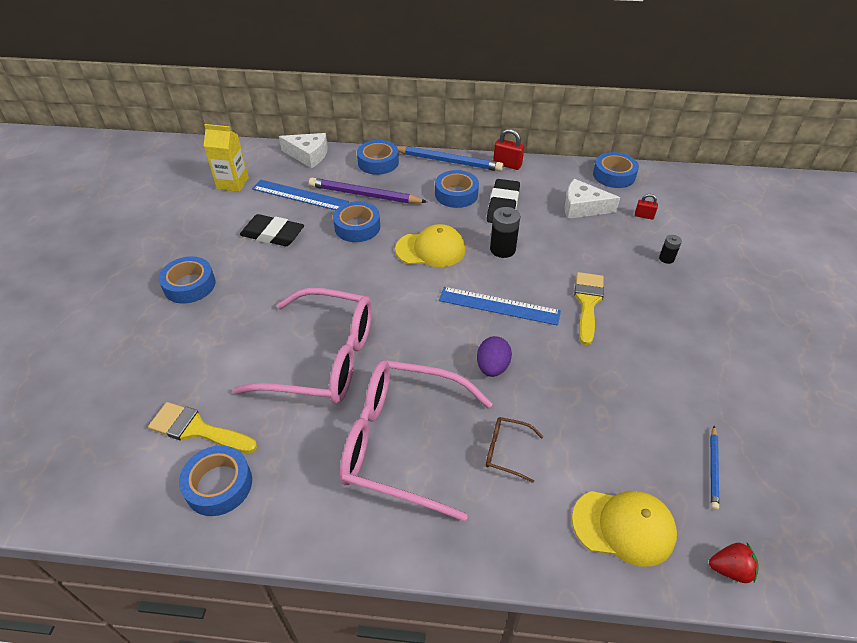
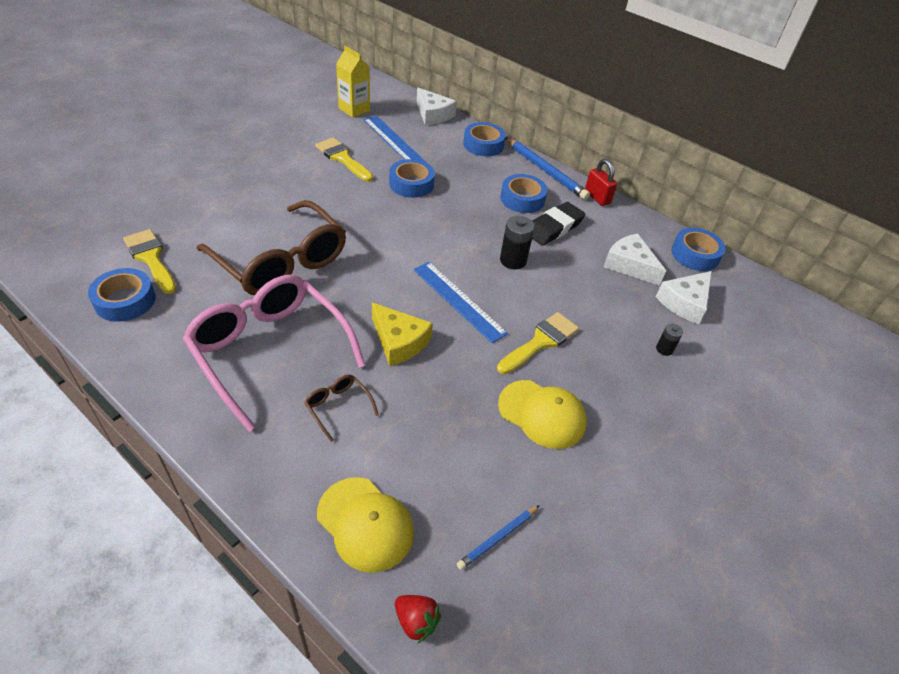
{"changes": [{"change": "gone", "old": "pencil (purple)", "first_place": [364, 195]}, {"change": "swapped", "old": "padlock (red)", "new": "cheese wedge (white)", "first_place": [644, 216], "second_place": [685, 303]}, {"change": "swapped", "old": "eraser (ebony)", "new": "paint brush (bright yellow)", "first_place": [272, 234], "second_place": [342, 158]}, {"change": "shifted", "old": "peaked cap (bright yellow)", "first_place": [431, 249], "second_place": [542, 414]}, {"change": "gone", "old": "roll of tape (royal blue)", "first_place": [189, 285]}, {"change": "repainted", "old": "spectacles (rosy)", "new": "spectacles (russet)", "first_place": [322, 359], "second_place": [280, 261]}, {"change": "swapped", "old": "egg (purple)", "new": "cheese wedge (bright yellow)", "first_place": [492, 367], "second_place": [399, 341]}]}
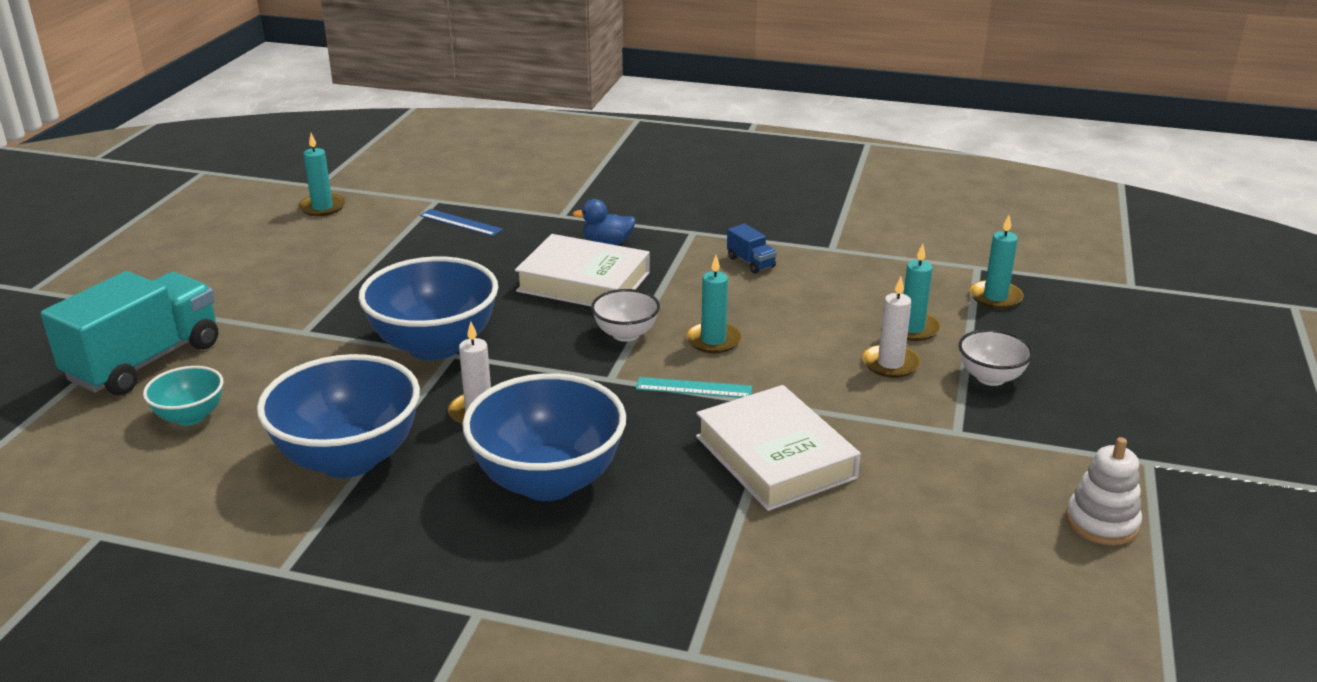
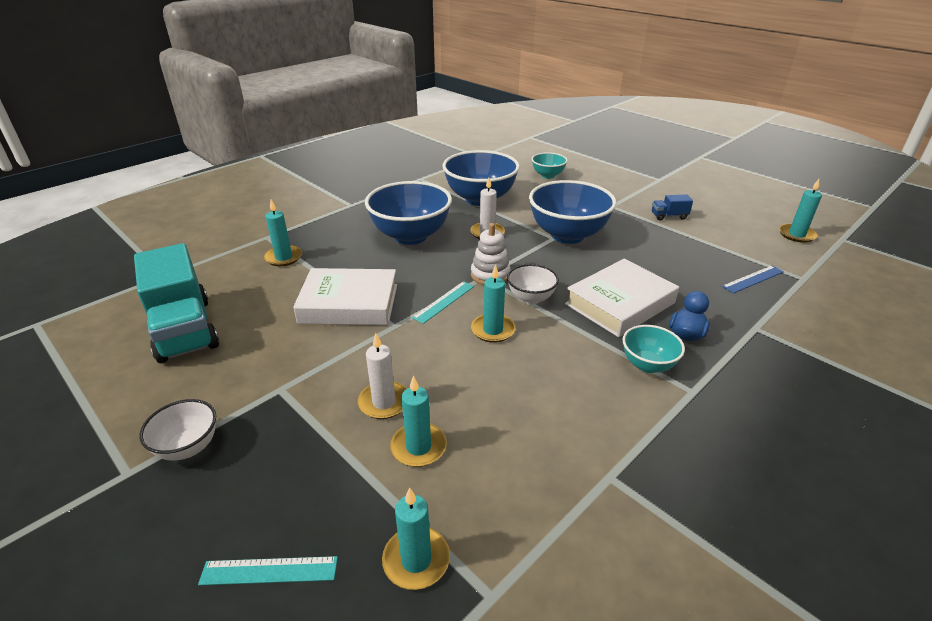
{"changes": [{"change": "shifted", "old": "toy truck (royal blue)", "first_place": [751, 262], "second_place": [669, 216]}, {"change": "shifted", "old": "toy truck (teal)", "first_place": [145, 362], "second_place": [184, 330]}, {"change": "shifted", "old": "bowl (white)", "first_place": [990, 377], "second_place": [188, 447]}, {"change": "shifted", "old": "ring stacker (white)", "first_place": [1101, 522], "second_place": [490, 275]}, {"change": "new", "new": "pillar candle (teal)", "second_place": [284, 258]}, {"change": "new", "new": "bowl (teal)", "second_place": [647, 365]}, {"change": "new", "new": "straightedge (teal)", "second_place": [269, 570]}]}
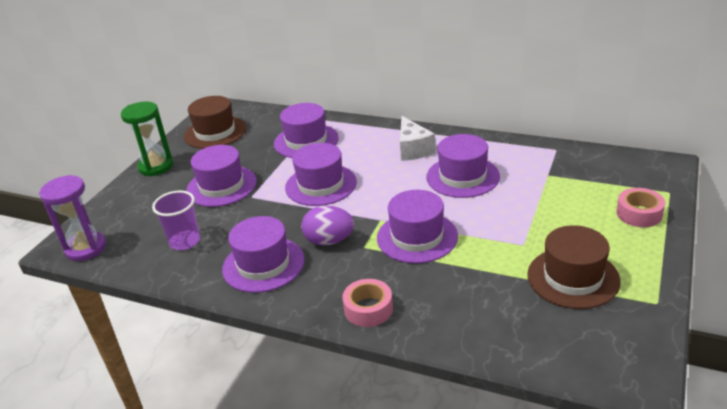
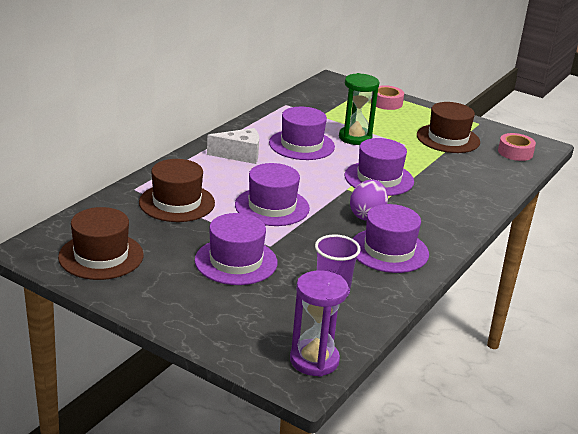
{"changes": [{"change": "shifted", "old": "hourglass (emerald)", "first_place": [156, 166], "second_place": [355, 138]}, {"change": "repainted", "old": "top hat (purple)", "new": "top hat (russet)", "first_place": [306, 141], "second_place": [177, 203]}, {"change": "shifted", "old": "roll of tape (rosy)", "first_place": [368, 309], "second_place": [515, 152]}]}
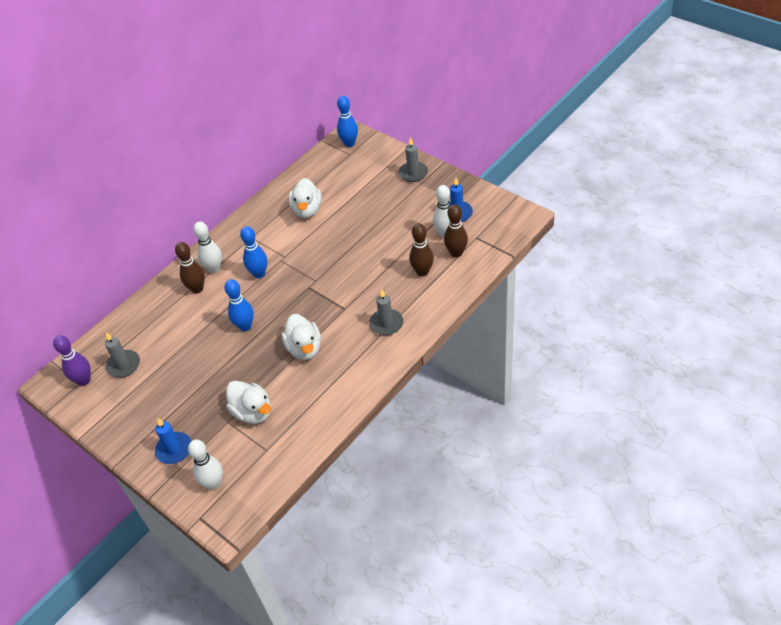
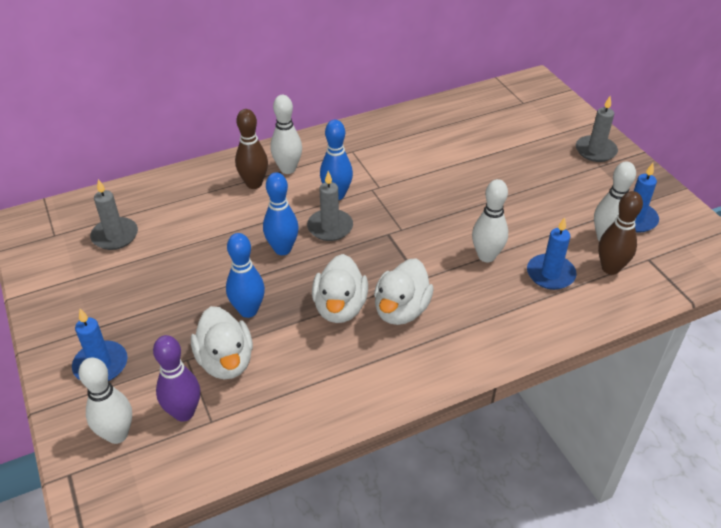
{"changes": [{"change": "shifted", "old": "skittle (royal blue)", "first_place": [349, 143], "second_place": [248, 310]}, {"change": "shifted", "old": "rubber duck (white)", "first_place": [307, 210], "second_place": [401, 310]}, {"change": "swapped", "old": "skittle (russet)", "new": "pillar candle (royal blue)", "first_place": [422, 272], "second_place": [550, 274]}, {"change": "shifted", "old": "pillar candle (gray)", "first_place": [386, 324], "second_place": [330, 227]}, {"change": "shifted", "old": "skittle (purple)", "first_place": [84, 380], "second_place": [184, 413]}, {"change": "new", "new": "skittle (white)", "second_place": [486, 256]}]}
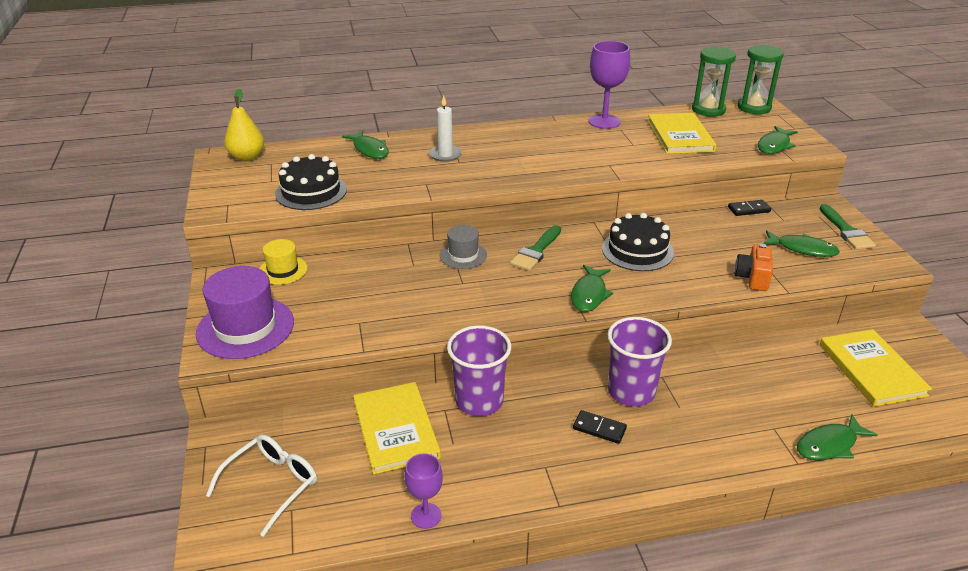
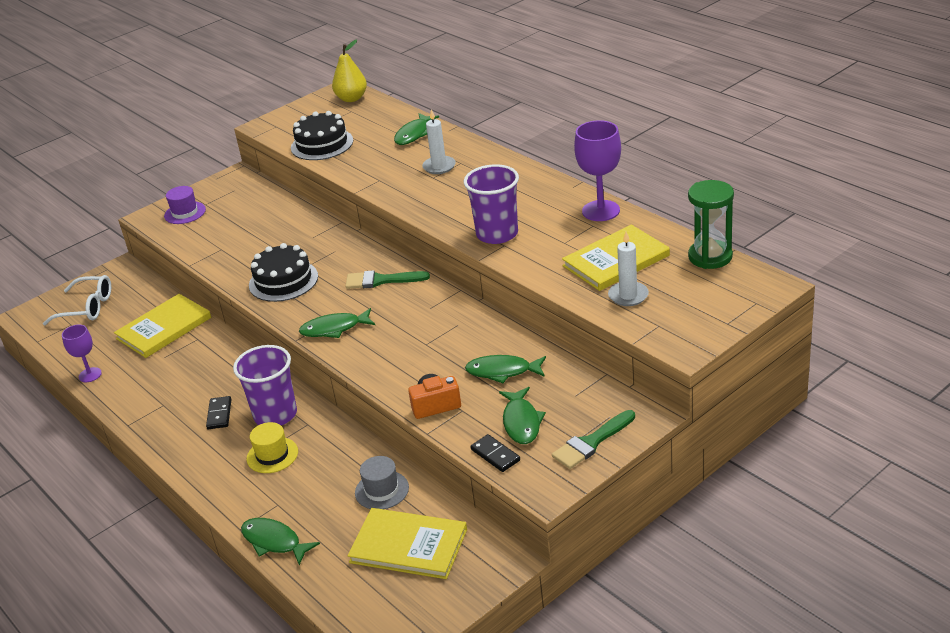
{"changes": [{"change": "gone", "old": "hourglass (emerald)", "first_place": [754, 107]}, {"change": "shifted", "old": "toy fish (emerald)", "first_place": [774, 145], "second_place": [502, 371]}, {"change": "shifted", "old": "domino tile (ebony)", "first_place": [748, 209], "second_place": [495, 455]}, {"change": "shifted", "old": "cake (ebony)", "first_place": [637, 250], "second_place": [283, 281]}, {"change": "shifted", "old": "top hat (gray)", "first_place": [463, 255], "second_place": [382, 490]}, {"change": "shifted", "old": "top hat (bright yellow)", "first_place": [283, 270], "second_place": [272, 455]}, {"change": "scaled", "old": "top hat (purple)", "first_place": [245, 327], "second_place": [185, 213], "factor": 0.56}, {"change": "shifted", "old": "cup (purple)", "first_place": [479, 401], "second_place": [497, 234]}, {"change": "rotated", "old": "book (bright yellow)", "first_place": [871, 369], "second_place": [408, 546], "degrees": 60}, {"change": "new", "new": "pillar candle (white)", "second_place": [628, 296]}]}
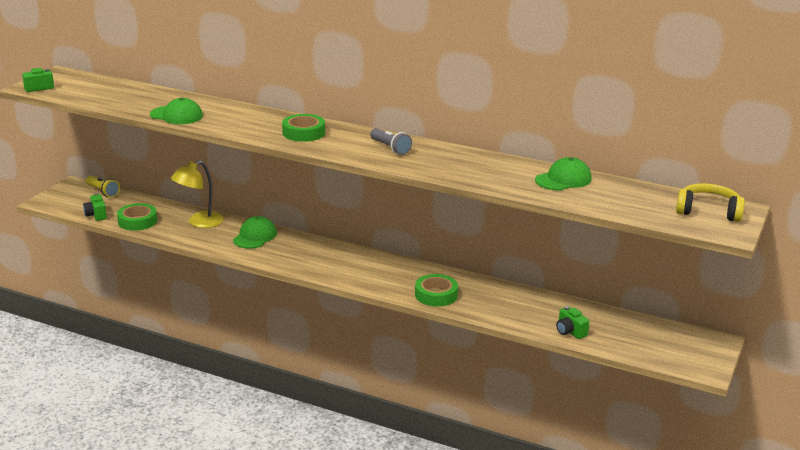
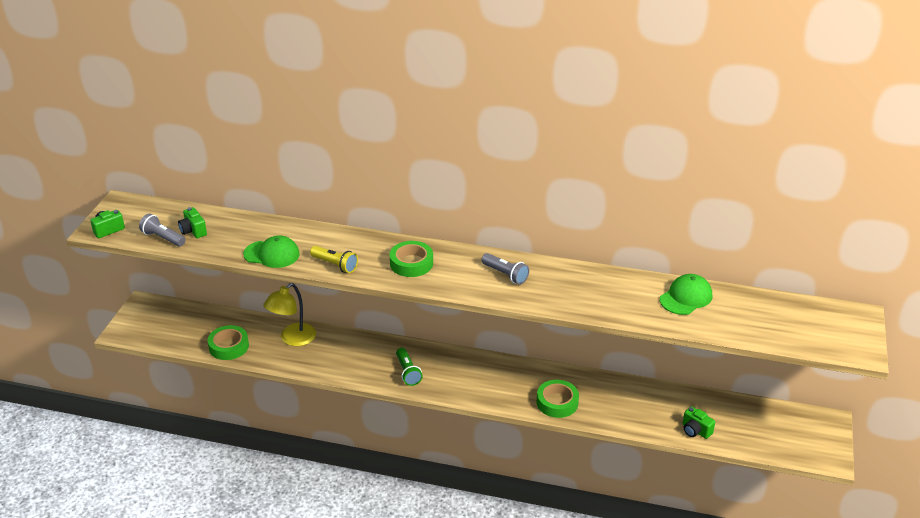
{"changes": [{"change": "shifted", "old": "torch (bright yellow)", "first_place": [103, 192], "second_place": [335, 265]}, {"change": "gone", "old": "over-ear headphones (bright yellow)", "first_place": [708, 211]}, {"change": "shifted", "old": "compact camera (emerald)", "first_place": [96, 215], "second_place": [193, 231]}, {"change": "gone", "old": "peaked cap (emerald)", "first_place": [255, 236]}, {"change": "new", "new": "torch (gray)", "second_place": [163, 238]}, {"change": "new", "new": "torch (emerald)", "second_place": [408, 372]}]}
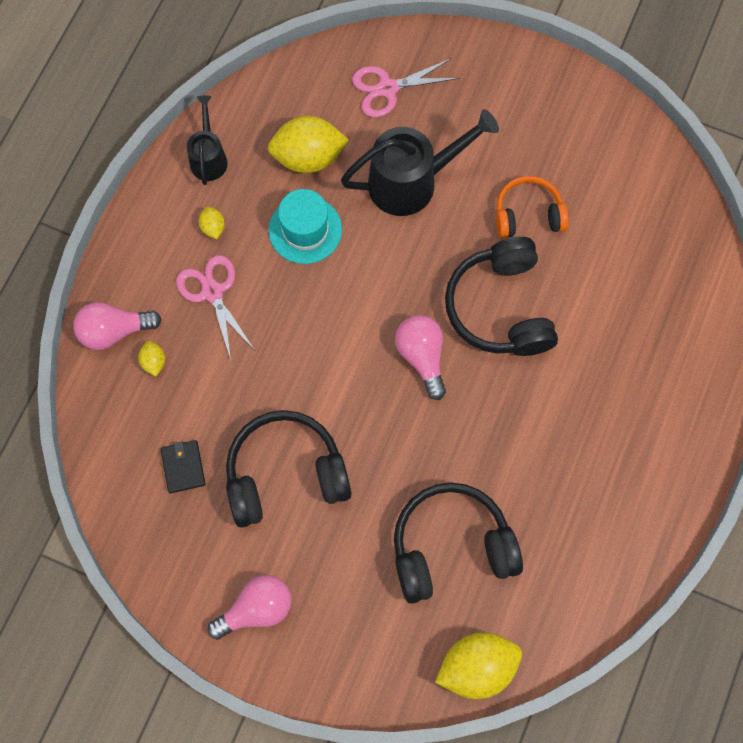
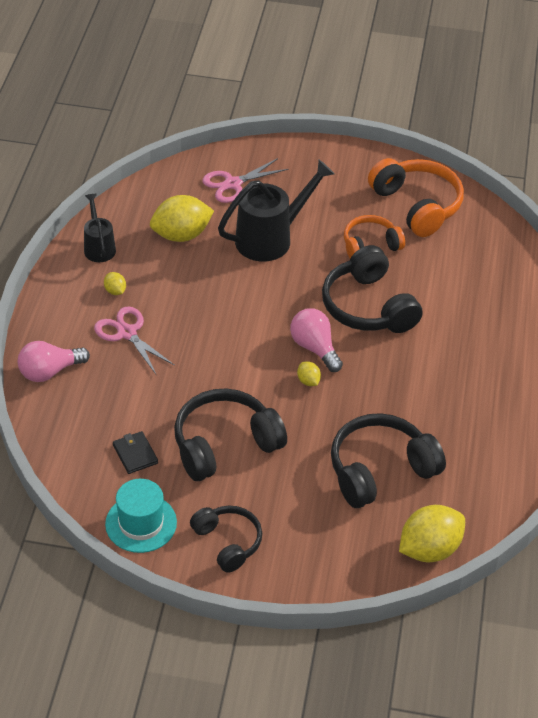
{"changes": [{"change": "shifted", "old": "top hat (teal)", "first_place": [305, 230], "second_place": [141, 523]}, {"change": "shifted", "old": "toy lemon (bright yellow)", "first_place": [154, 362], "second_place": [308, 381]}, {"change": "swapped", "old": "bulb (rosy)", "new": "over-ear headphones (ebony)", "first_place": [256, 609], "second_place": [228, 542]}, {"change": "new", "new": "over-ear headphones (orange)", "second_place": [417, 205]}]}
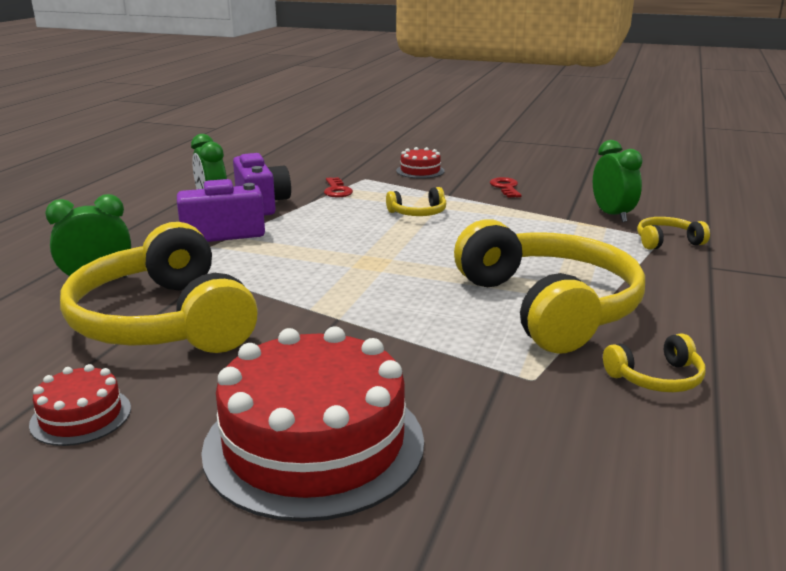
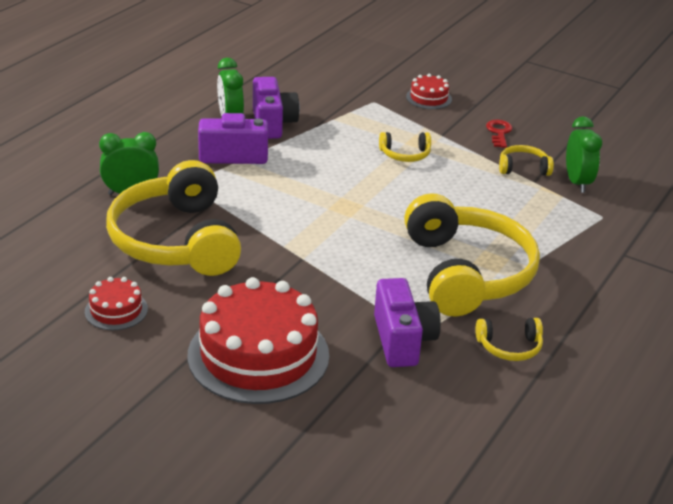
{"changes": [{"change": "gone", "old": "key (red)", "first_place": [337, 190]}, {"change": "shifted", "old": "over-ear headphones (bright yellow)", "first_place": [667, 241], "second_place": [523, 168]}, {"change": "new", "new": "compact camera (purple)", "second_place": [402, 340]}]}
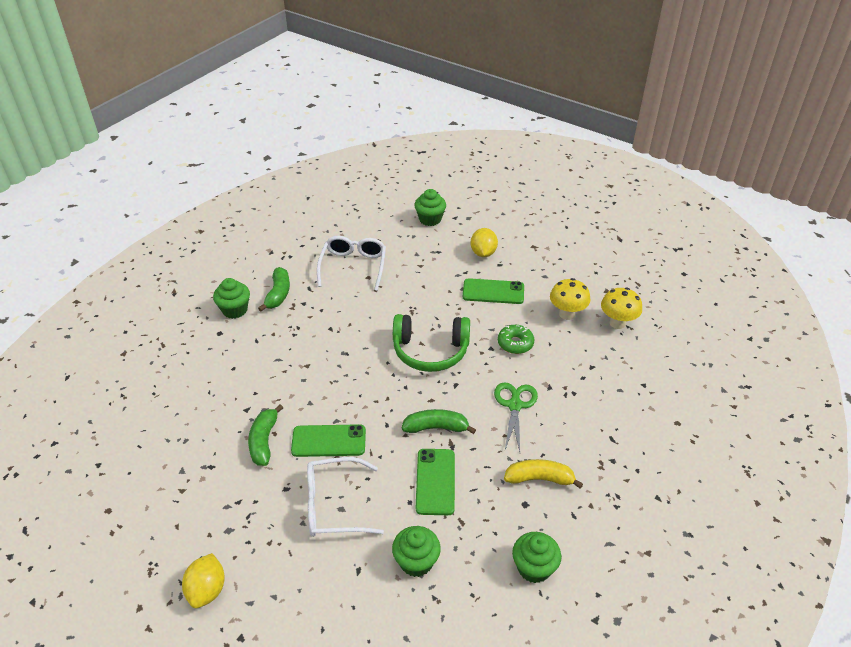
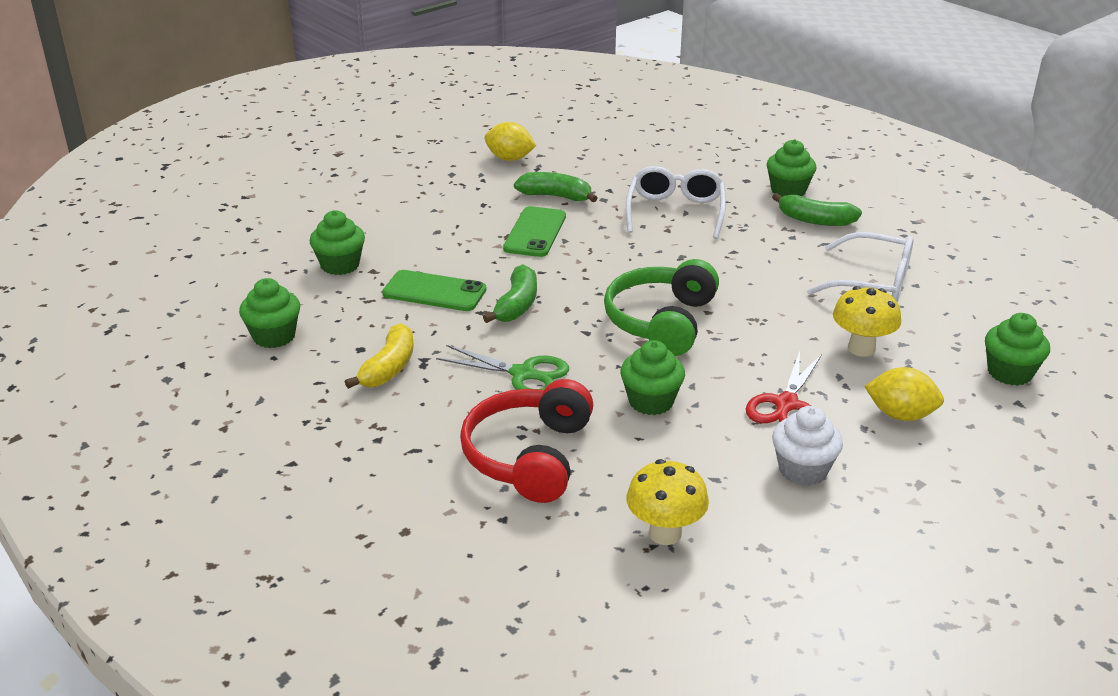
{"changes": [{"change": "swapped", "old": "phone (emerald)", "new": "scissors (red)", "first_place": [493, 292], "second_place": [786, 405]}, {"change": "shifted", "old": "fungus (bright yellow)", "first_place": [567, 314], "second_place": [861, 348]}, {"change": "swapped", "old": "doughnut (emerald)", "new": "fairy cake (emerald)", "first_place": [515, 343], "second_place": [651, 401]}, {"change": "shifted", "old": "spectacles (white)", "first_place": [334, 505], "second_place": [675, 212]}, {"change": "shifted", "old": "toy lemon (bright yellow)", "first_place": [207, 590], "second_place": [510, 159]}, {"change": "new", "new": "over-ear headphones (red)", "second_place": [528, 456]}, {"change": "new", "new": "fairy cake (white)", "second_place": [803, 470]}]}
